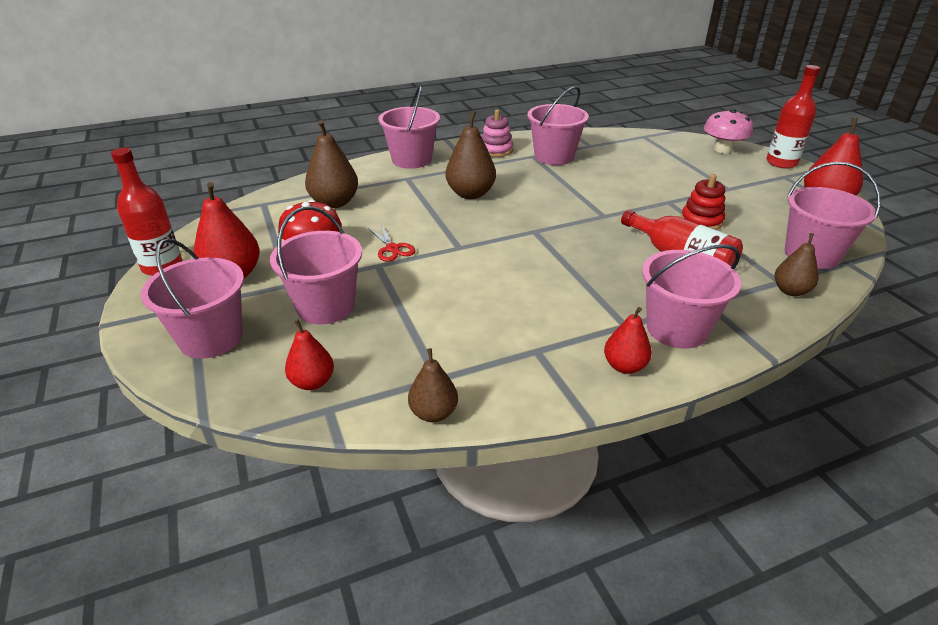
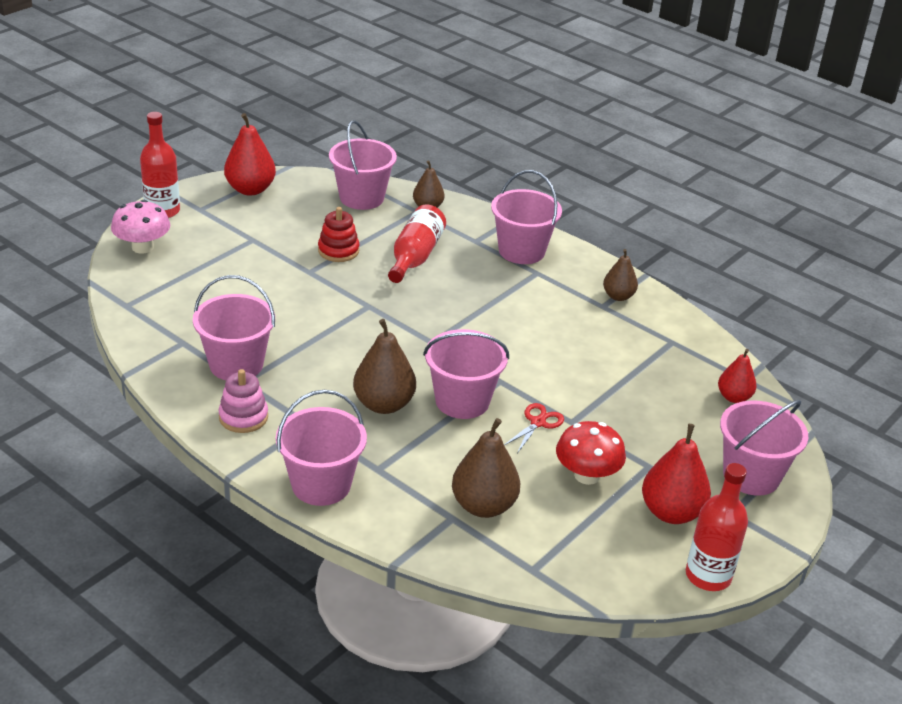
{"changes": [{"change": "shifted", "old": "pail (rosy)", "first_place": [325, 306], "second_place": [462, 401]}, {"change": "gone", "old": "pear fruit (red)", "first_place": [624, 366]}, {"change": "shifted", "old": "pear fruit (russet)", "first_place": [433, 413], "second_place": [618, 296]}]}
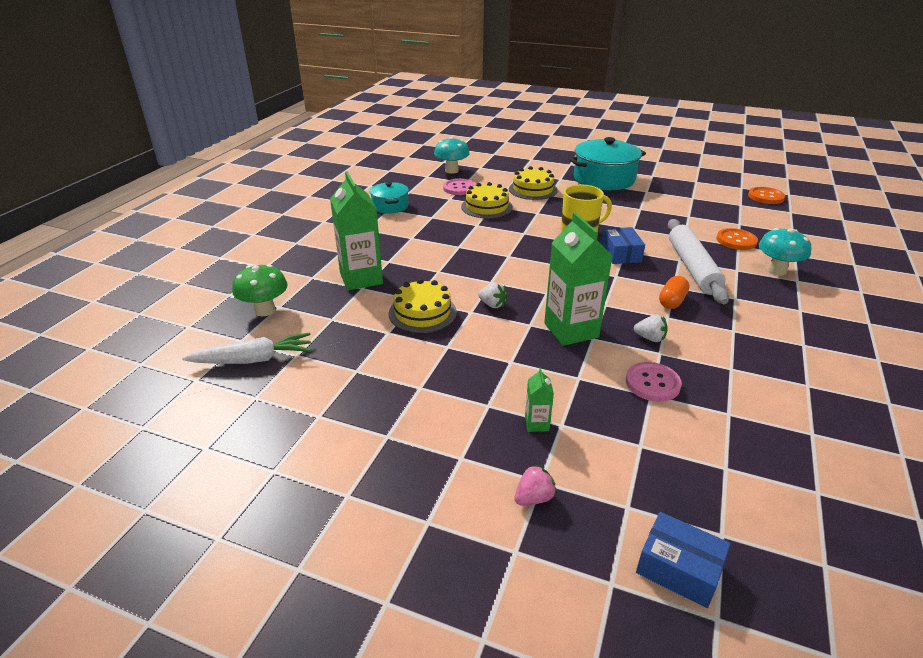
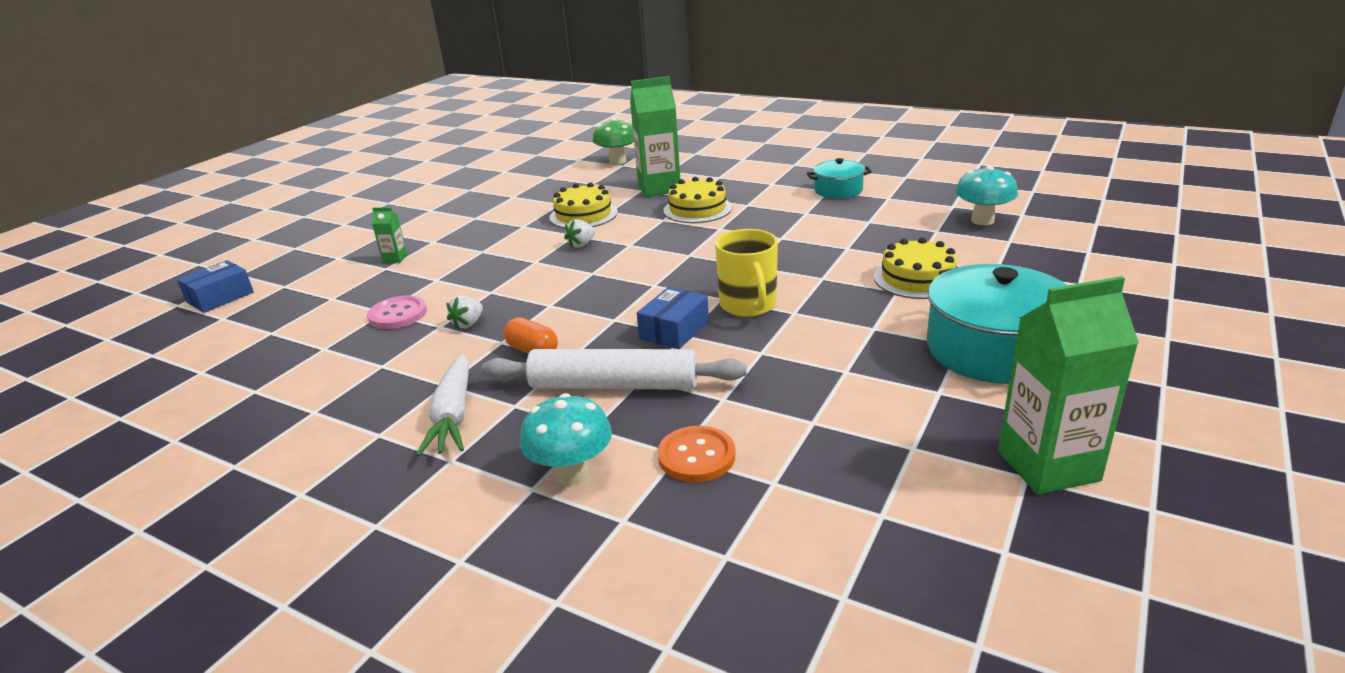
{"changes": [{"change": "gone", "old": "button (rosy)", "first_place": [459, 188]}, {"change": "shifted", "old": "cake (bright yellow)", "first_place": [486, 207], "second_place": [697, 209]}, {"change": "gone", "old": "button (orange)", "first_place": [765, 197]}, {"change": "shifted", "old": "carton (emerald)", "first_place": [571, 330], "second_place": [1048, 466]}, {"change": "rotated", "old": "parcel (royal blue)", "first_place": [621, 254], "second_place": [674, 330], "degrees": -60}, {"change": "shifted", "old": "toy carrot (white)", "first_place": [254, 359], "second_place": [453, 416]}, {"change": "gone", "old": "toy strawberry (rosy)", "first_place": [534, 498]}]}
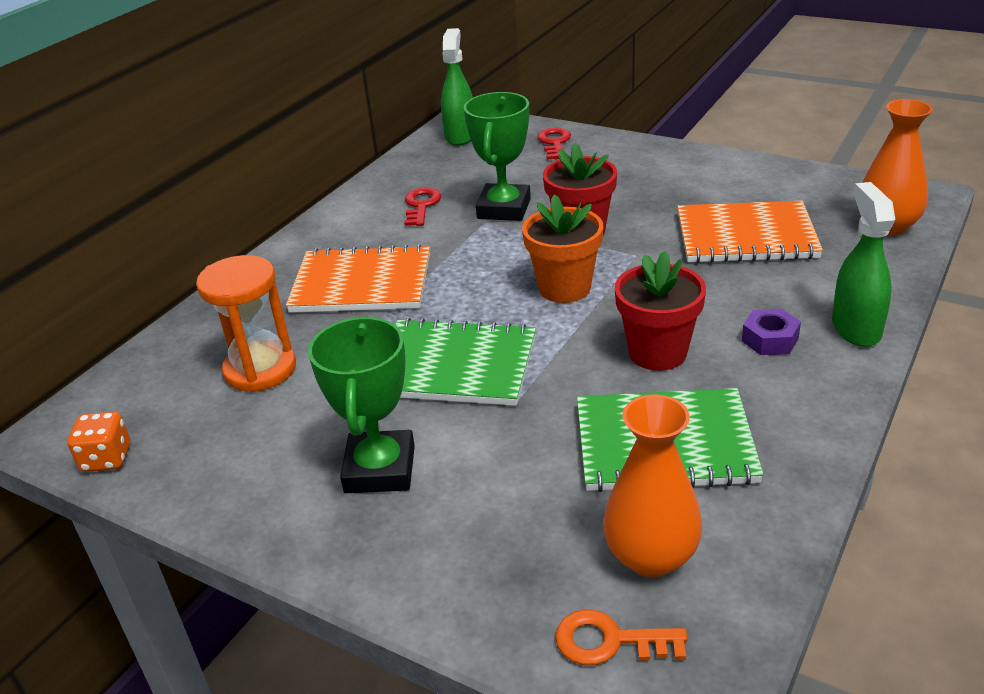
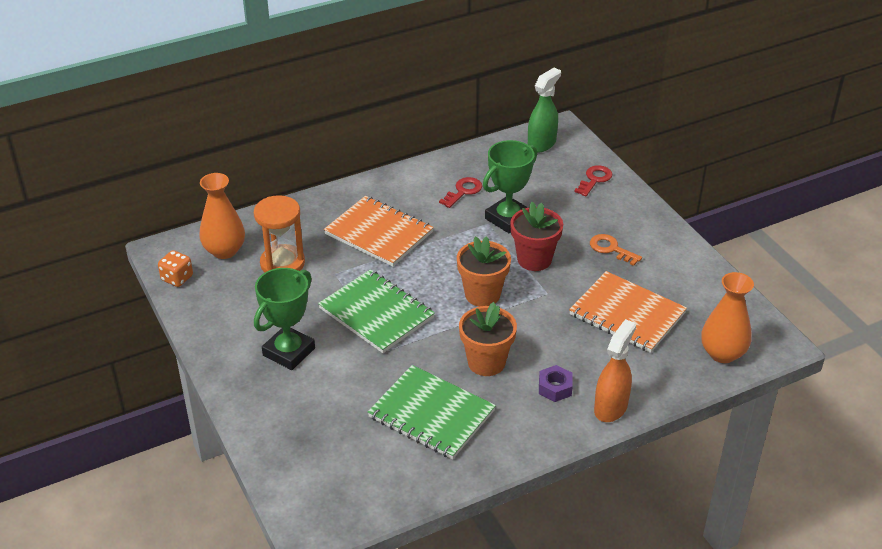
{"changes": [{"change": "repainted", "old": "spray cleaner (emerald)", "new": "spray cleaner (orange)", "first_place": [855, 328], "second_place": [611, 407]}, {"change": "repainted", "old": "flower pot (red)", "new": "flower pot (orange)", "first_place": [657, 353], "second_place": [486, 362]}, {"change": "shifted", "old": "flower vase (orange)", "first_place": [651, 556], "second_place": [224, 251]}, {"change": "shifted", "old": "key (orange)", "first_place": [610, 641], "second_place": [611, 249]}]}
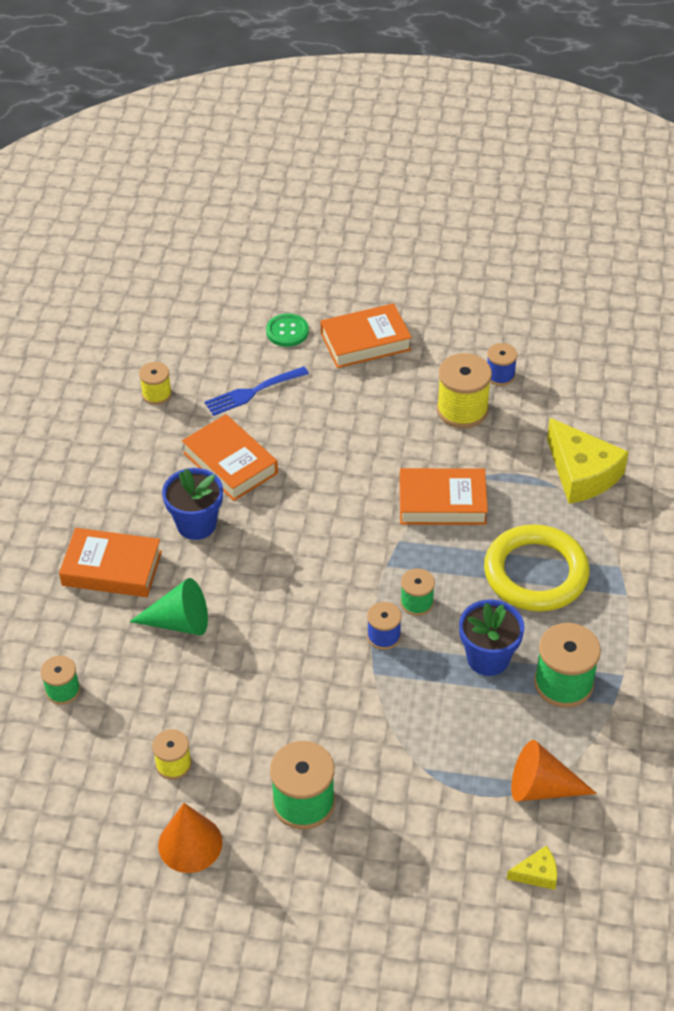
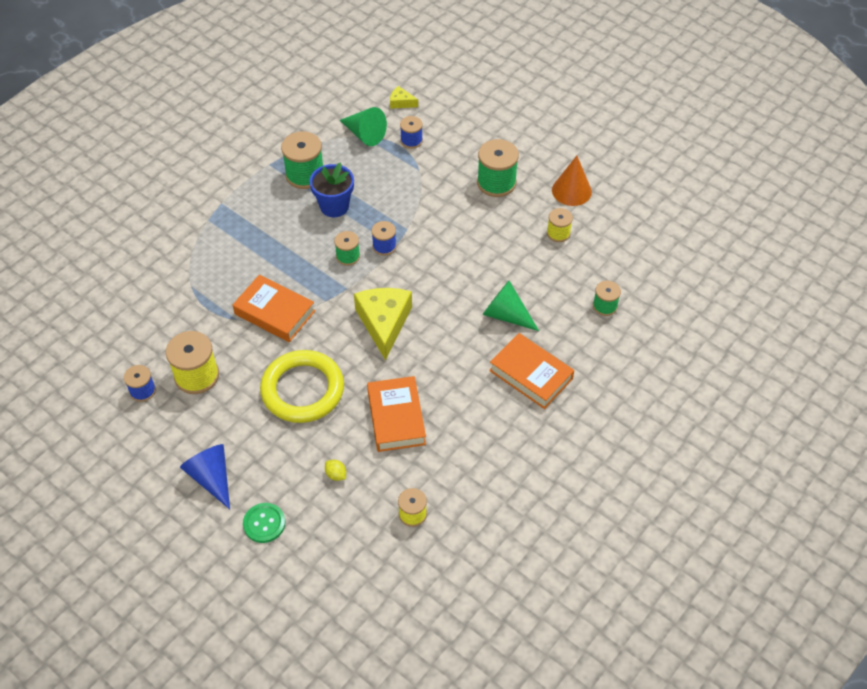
{"changes": [{"change": "swapped", "old": "book (orange)", "new": "solid cone (royal blue)", "first_place": [365, 341], "second_place": [211, 477]}, {"change": "swapped", "old": "dinner fork (royal blue)", "new": "toy lemon (bright yellow)", "first_place": [252, 392], "second_place": [336, 475]}, {"change": "shifted", "old": "cheese wedge (bright yellow)", "first_place": [581, 473], "second_place": [384, 323]}, {"change": "gone", "old": "flower pot (royal blue)", "first_place": [196, 524]}, {"change": "shifted", "old": "hoop (bright yellow)", "first_place": [535, 573], "second_place": [302, 390]}, {"change": "repainted", "old": "solid cone (orange)", "new": "solid cone (emerald)", "first_place": [542, 787], "second_place": [364, 134]}, {"change": "new", "new": "bobbin (royal blue)", "second_place": [411, 141]}]}
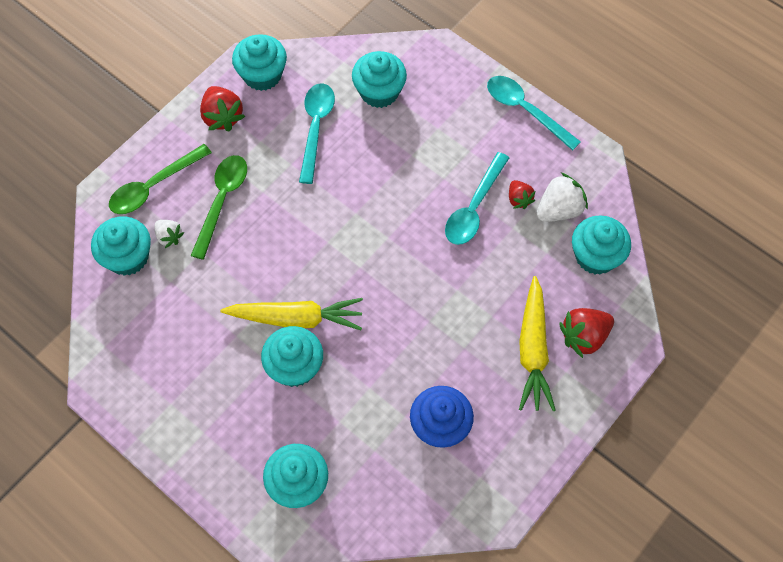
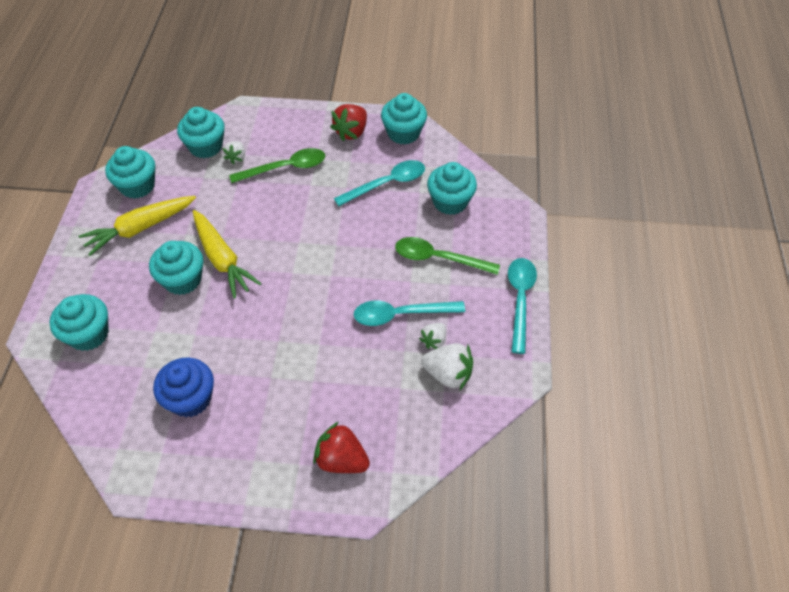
{"changes": [{"change": "shifted", "old": "spoon (emerald)", "first_place": [154, 186], "second_place": [438, 258]}, {"change": "repainted", "old": "toy strawberry (red)", "new": "toy strawberry (white)", "first_place": [519, 199], "second_place": [434, 340]}, {"change": "shifted", "old": "fairy cake (teal)", "first_place": [595, 256], "second_place": [137, 186]}, {"change": "shifted", "old": "toy carrot (bright yellow)", "first_place": [533, 350], "second_place": [140, 228]}]}
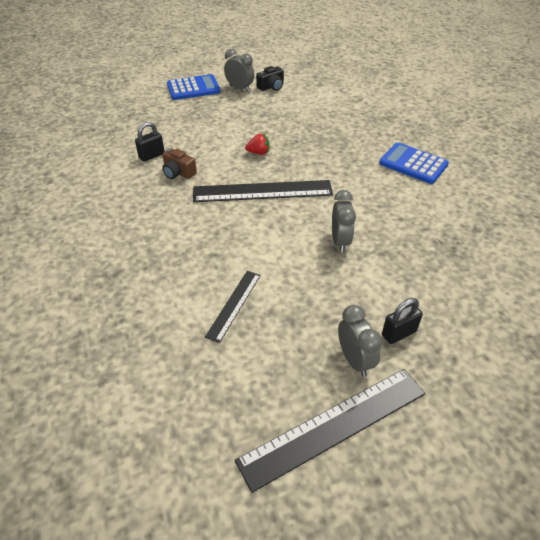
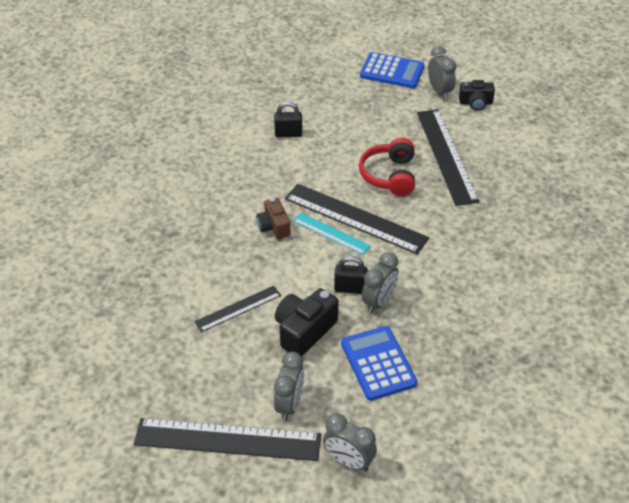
{"changes": [{"change": "swapped", "old": "toy strawberry (red)", "new": "over-ear headphones (red)", "first_place": [258, 153], "second_place": [389, 175]}, {"change": "shifted", "old": "pocket calculator (royal blue)", "first_place": [413, 164], "second_place": [378, 363]}, {"change": "shifted", "old": "compact camera (russet)", "first_place": [178, 173], "second_place": [274, 226]}, {"change": "shifted", "old": "padlock (ebony)", "first_place": [399, 333], "second_place": [350, 288]}, {"change": "new", "new": "straightedge (ebony)", "second_place": [446, 155]}, {"change": "new", "new": "straightedge (teal)", "second_place": [331, 233]}, {"change": "new", "new": "compact camera (ebony)", "second_place": [304, 331]}, {"change": "new", "new": "alarm clock (gray)", "second_place": [348, 461]}]}
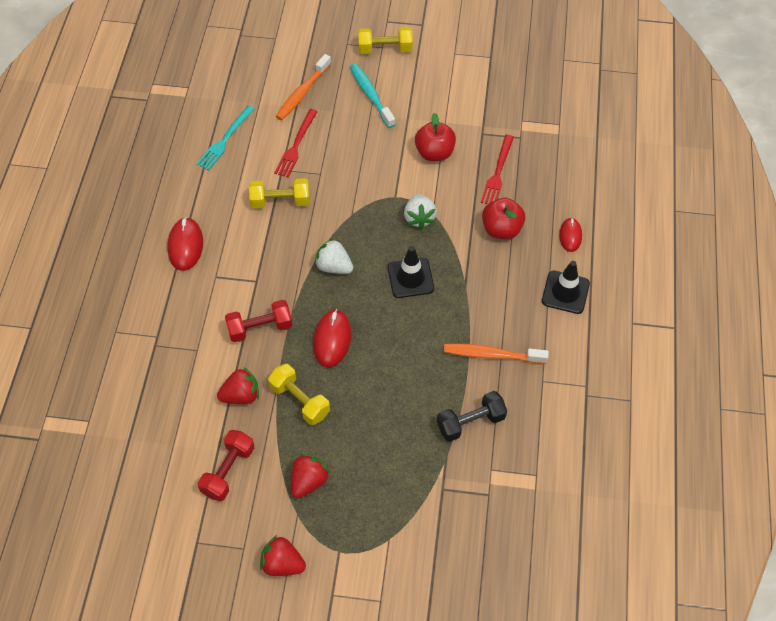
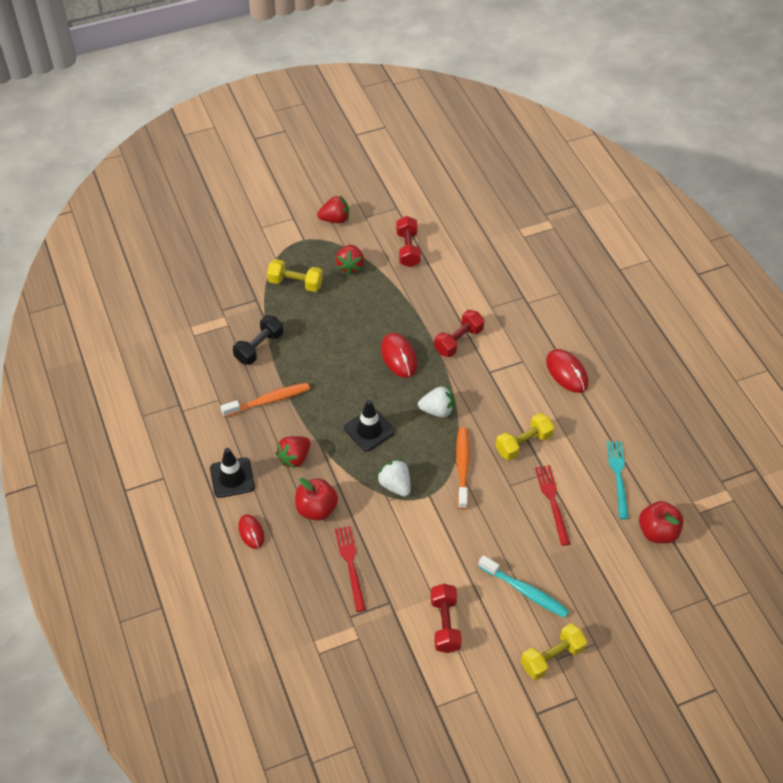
{"changes": [{"change": "shifted", "old": "toothbrush (orange)", "first_place": [302, 93], "second_place": [462, 466]}, {"change": "shifted", "old": "apple fruit (red)", "first_place": [434, 153], "second_place": [657, 532]}, {"change": "shifted", "old": "hand weight (bright yellow)", "first_place": [300, 401], "second_place": [295, 283]}, {"change": "shifted", "old": "toy strawberry (red)", "first_place": [241, 395], "second_place": [294, 458]}, {"change": "new", "new": "hand weight (red)", "second_place": [445, 624]}]}
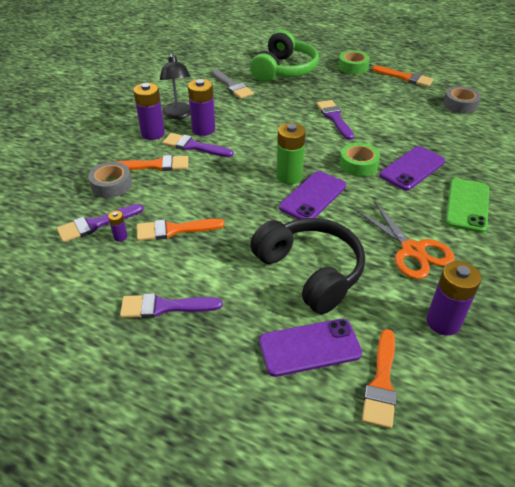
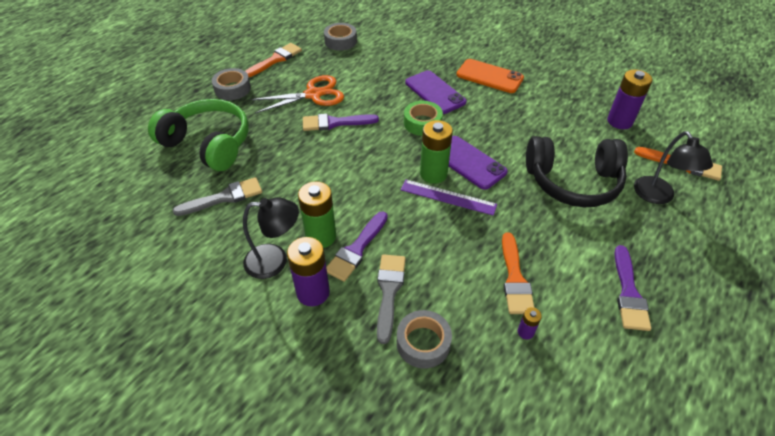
{"changes": [{"change": "repainted", "old": "roll of tape (emerald)", "new": "roll of tape (gray)", "first_place": [353, 67], "second_place": [232, 89]}, {"change": "repainted", "old": "AA battery (purple)", "new": "AA battery (emerald)", "first_place": [203, 129], "second_place": [321, 236]}, {"change": "repainted", "old": "paint brush (orange)", "new": "paint brush (gray)", "first_place": [156, 165], "second_place": [389, 291]}, {"change": "repainted", "old": "phone (emerald)", "new": "phone (orange)", "first_place": [467, 205], "second_place": [489, 76]}, {"change": "shifted", "old": "scissors (orange)", "first_place": [412, 250], "second_place": [313, 94]}, {"change": "gone", "old": "paint brush (purple)", "first_place": [96, 224]}, {"change": "rotated", "old": "over-ear headphones (ebony)", "first_place": [310, 271], "second_place": [573, 182], "degrees": -150}, {"change": "swapped", "old": "phone (purple)", "new": "lamp (ebony)", "first_place": [309, 347], "second_place": [658, 196]}, {"change": "new", "new": "straightedge (purple)", "second_place": [448, 197]}]}
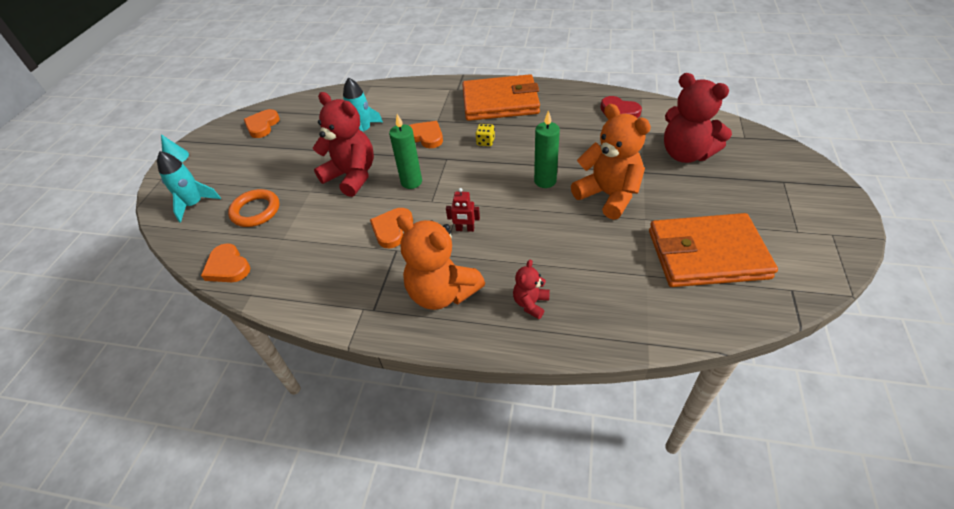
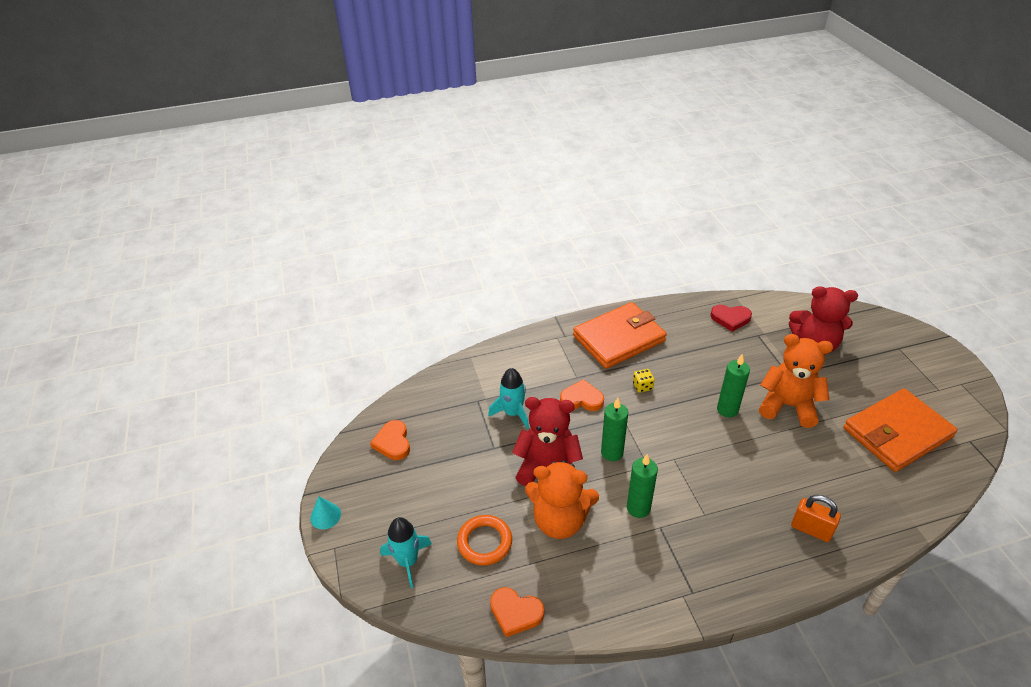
{"changes": [{"change": "gone", "old": "toy robot (red)", "first_place": [465, 229]}, {"change": "swapped", "old": "heart shape (orange)", "new": "pillar candle (emerald)", "first_place": [392, 229], "second_place": [638, 508]}, {"change": "shifted", "old": "teddy bear (orange)", "first_place": [442, 292], "second_place": [560, 520]}, {"change": "swapped", "old": "teddy bear (red)", "new": "padlock (orange)", "first_place": [530, 303], "second_place": [811, 529]}]}
